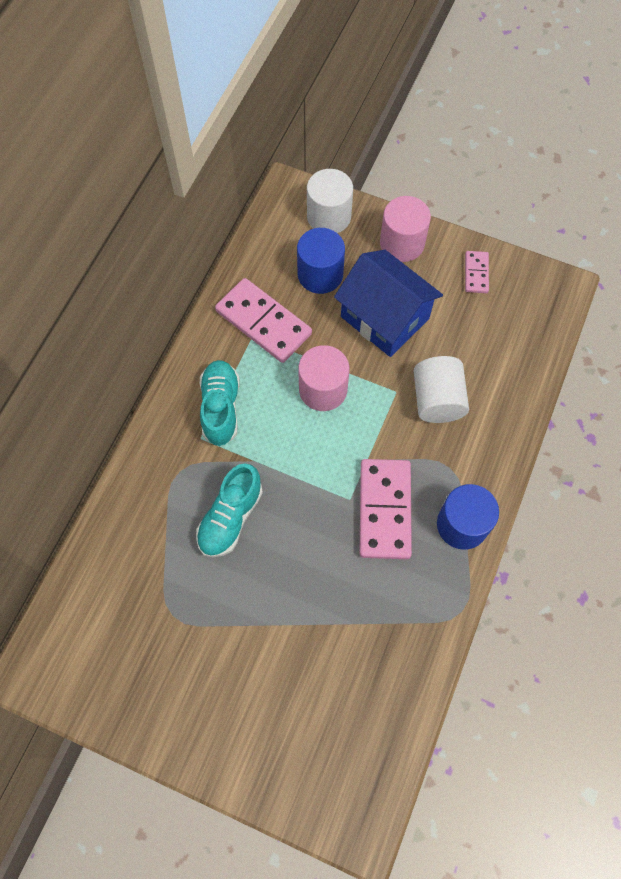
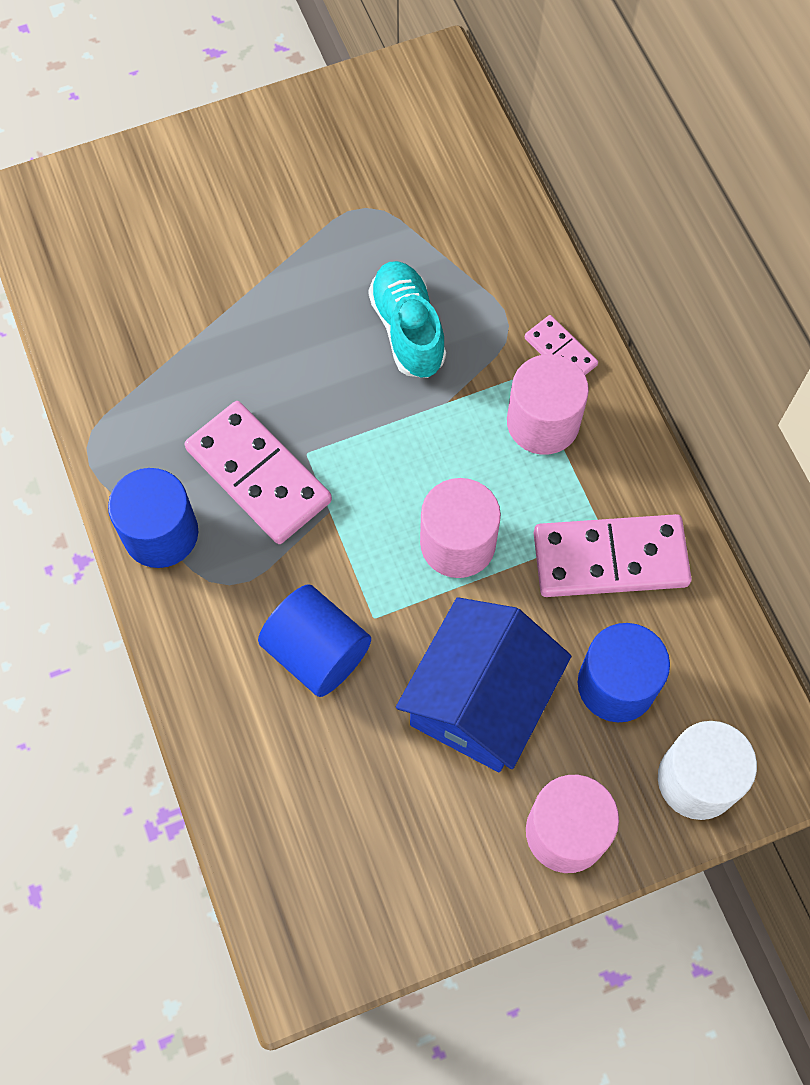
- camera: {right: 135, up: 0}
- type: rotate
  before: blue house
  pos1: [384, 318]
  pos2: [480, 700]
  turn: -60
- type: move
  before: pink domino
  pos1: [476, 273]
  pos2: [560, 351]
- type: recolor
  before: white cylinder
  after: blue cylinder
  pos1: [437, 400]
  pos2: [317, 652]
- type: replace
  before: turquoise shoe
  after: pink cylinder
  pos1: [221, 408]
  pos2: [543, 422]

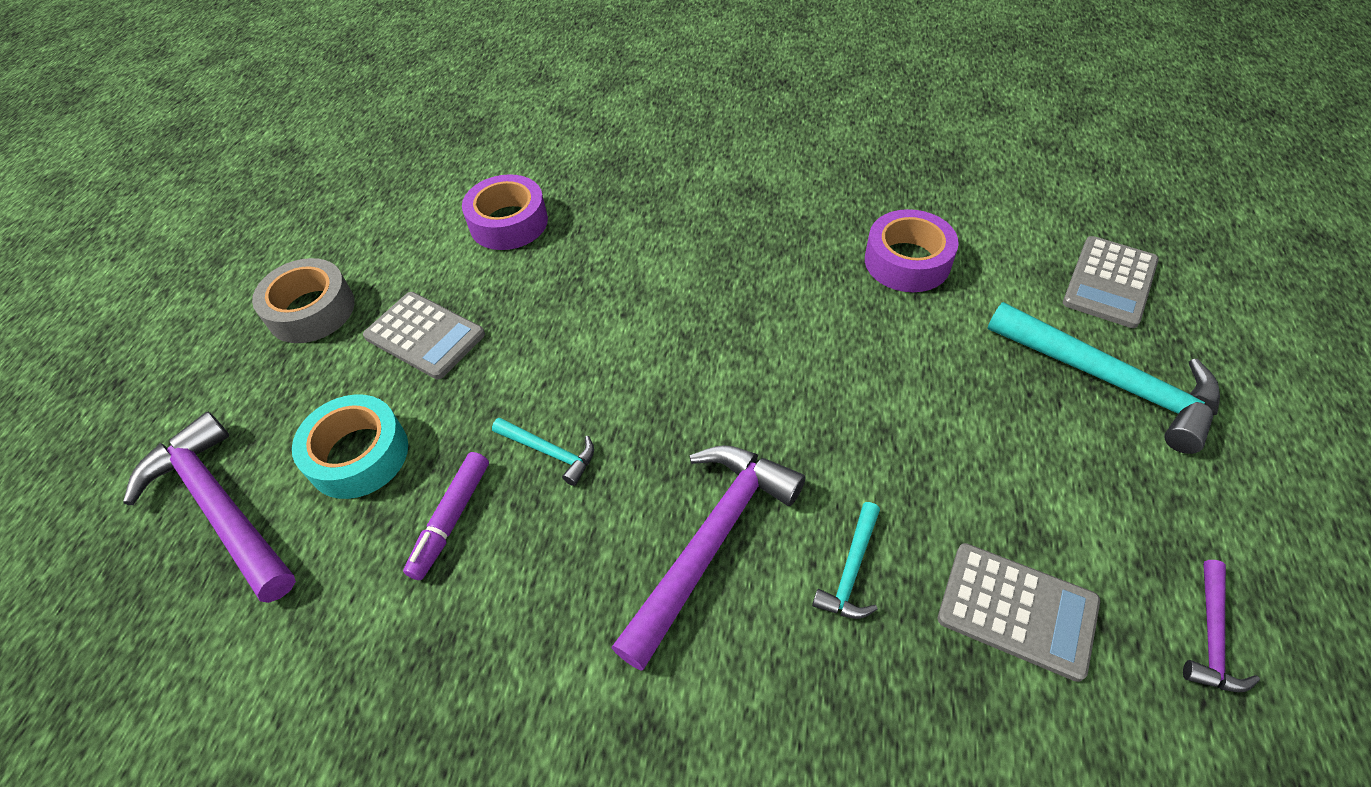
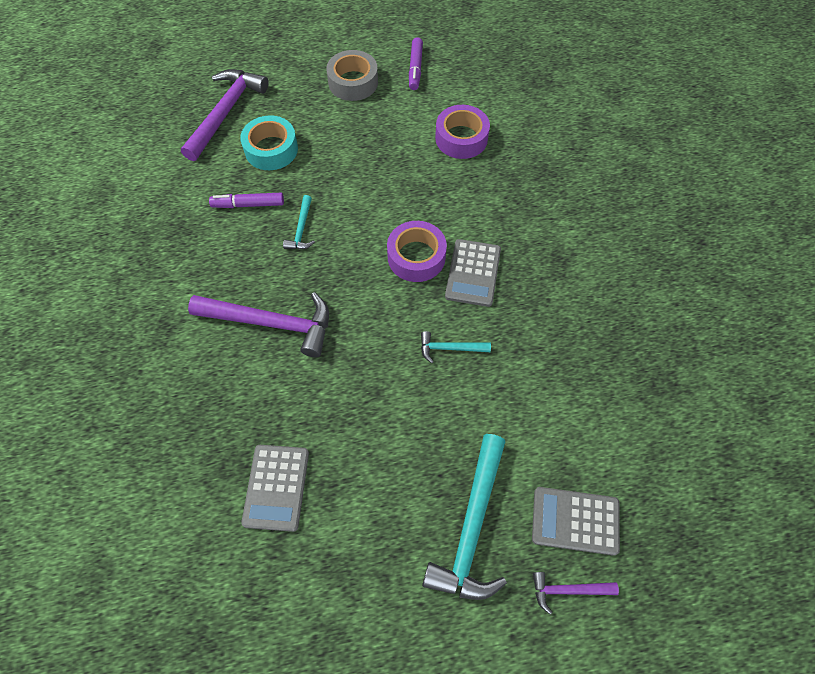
- camera: {right: 65, up: 10}
- type: move
  before: purple tape
  pos1: [907, 261]
  pos2: [416, 257]
- type: move
  before: grey calculator
  pos1: [425, 335]
  pos2: [473, 273]
- type: move
  before: turquoise hammer
  pos1: [851, 570]
  pos2: [449, 348]
- type: move
  before: purple hammer
  pos1: [1211, 636]
  pos2: [568, 590]
- type: insert
  after: purple marker
  pos2: [415, 68]

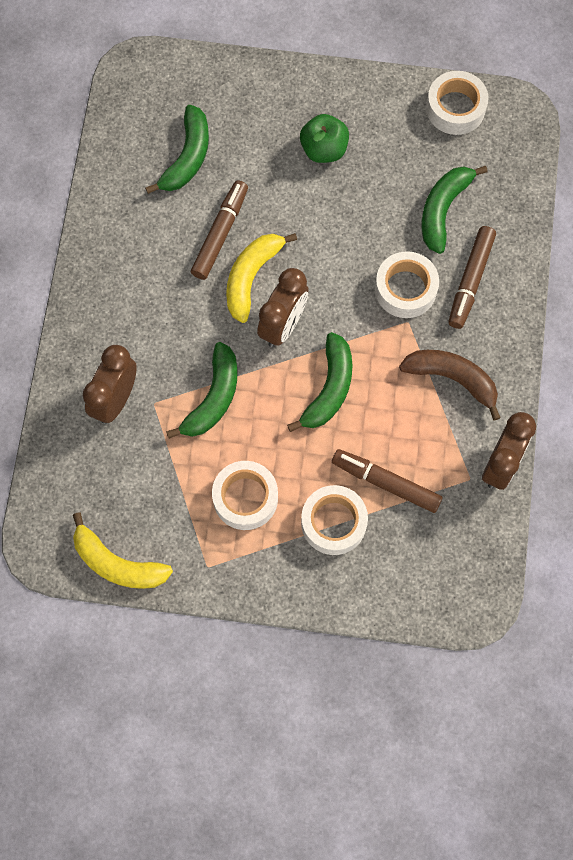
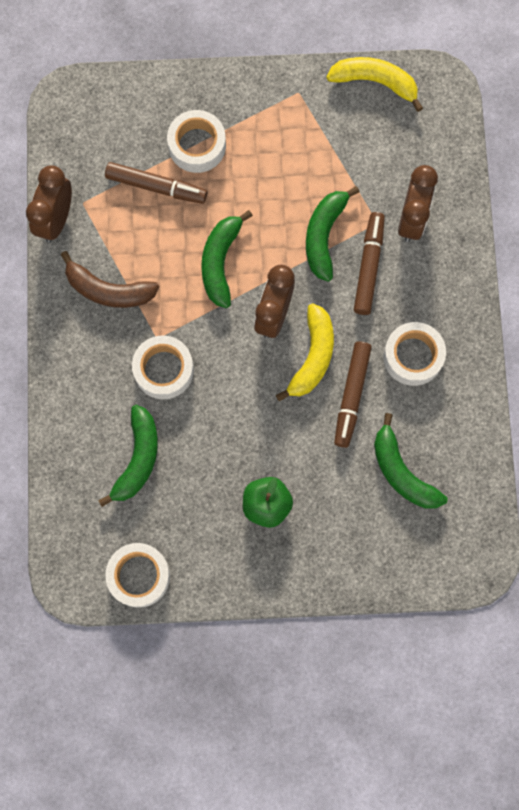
- camera: {right: 170, up: 5}
- type: rotate
  before: green banana
  pos1: [187, 157]
  pos2: [402, 472]
  turn: -45
- type: move
  before: brown marker
  pos1: [471, 280]
  pos2: [368, 267]
- type: move
  before: white tape
  pos1: [245, 498]
  pos2: [413, 356]

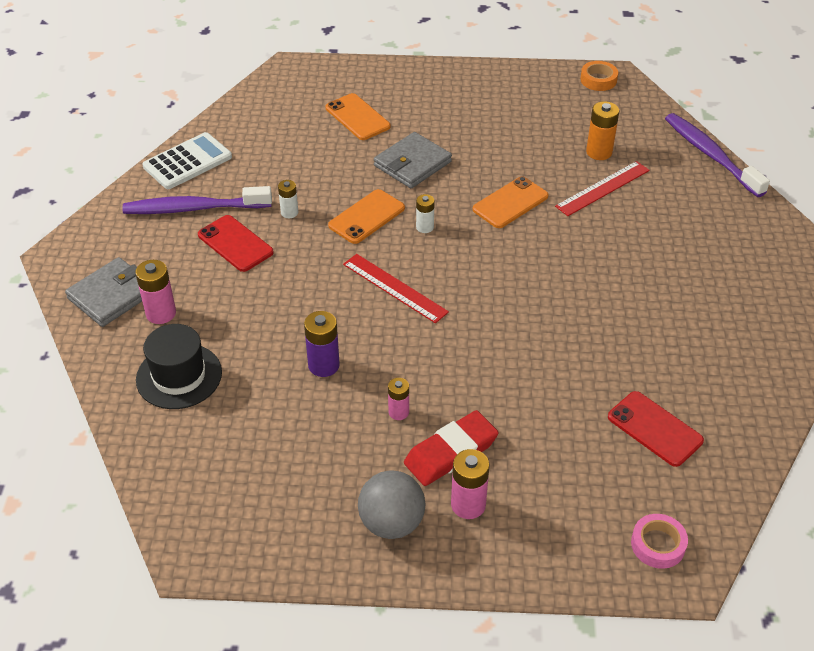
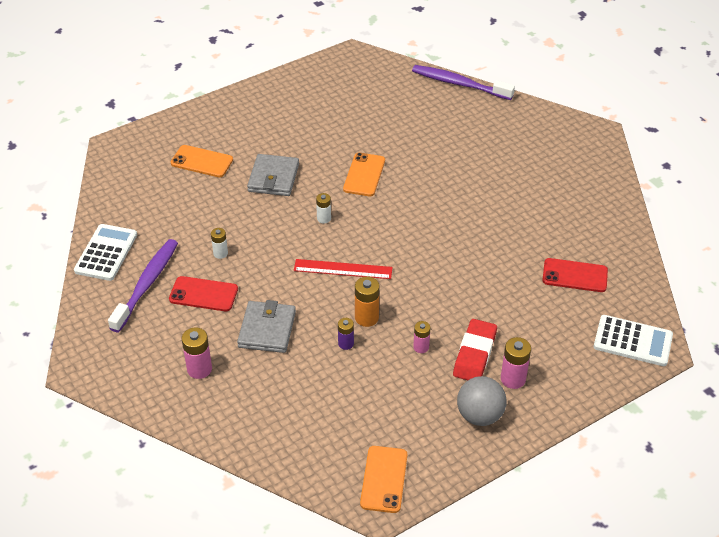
- camera: {right: -35, up: 0}
- type: delete
  before: orange tape
  pos1: [598, 80]
- type: move
  before: orange battery
  pos1: [599, 152]
  pos2: [366, 317]
- type: delete
  before: red ruler
  pos1: [602, 188]
- type: rotate
  before: purple toothbrush
  pos1: [194, 208]
  pos2: [147, 284]
  turn: 150
- type: move
  before: orange phone
  pos1: [366, 217]
  pos2: [384, 479]
- type: move
  before: grey wallet
  pos1: [112, 295]
  pos2: [267, 329]
- type: resize
  before: purple battery
  pos1: [323, 365]
  pos2: [346, 343]
  scale: 0.64
- type: delete
  before: black hat
  pos1: [179, 376]
- type: replace
  before: pink tape
  after: white calculator
  pos1: [658, 545]
  pos2: [632, 341]

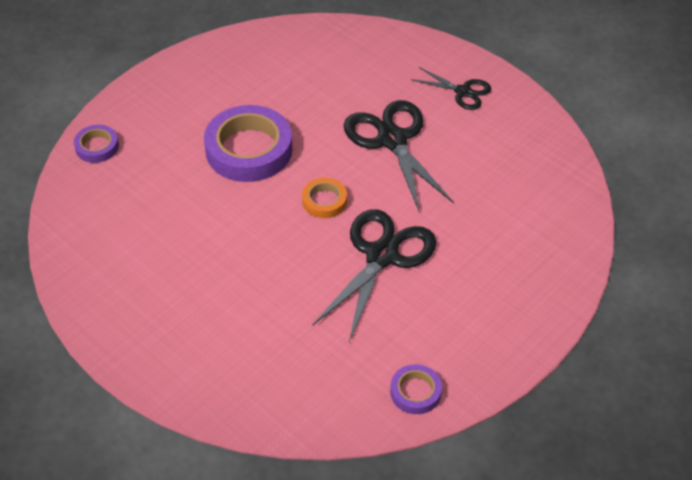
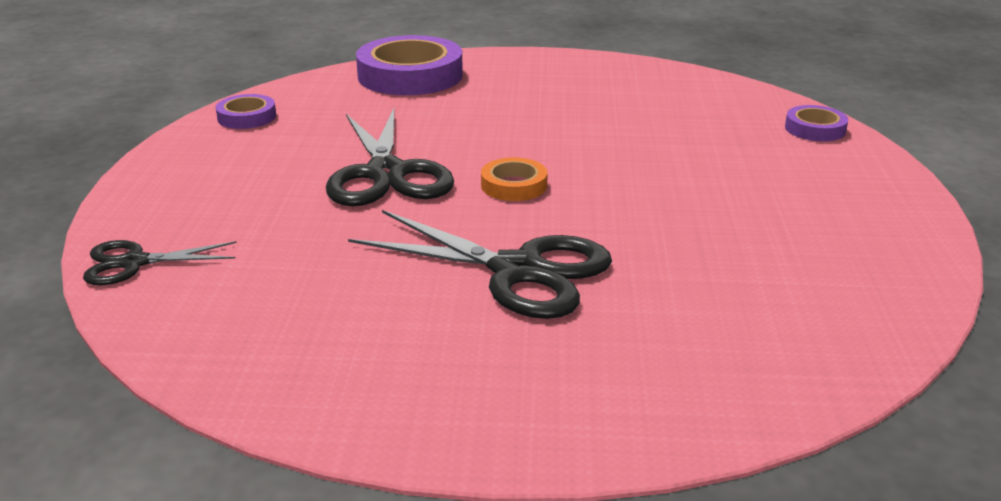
- camera: {right: 140, up: -20}
- type: move
  before: black scissors
  pos1: [463, 92]
  pos2: [134, 263]
- type: move
  before: purple tape
  pos1: [249, 149]
  pos2: [410, 75]

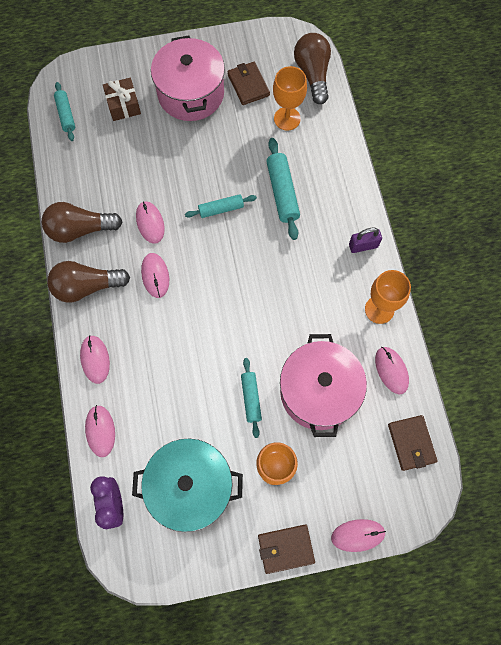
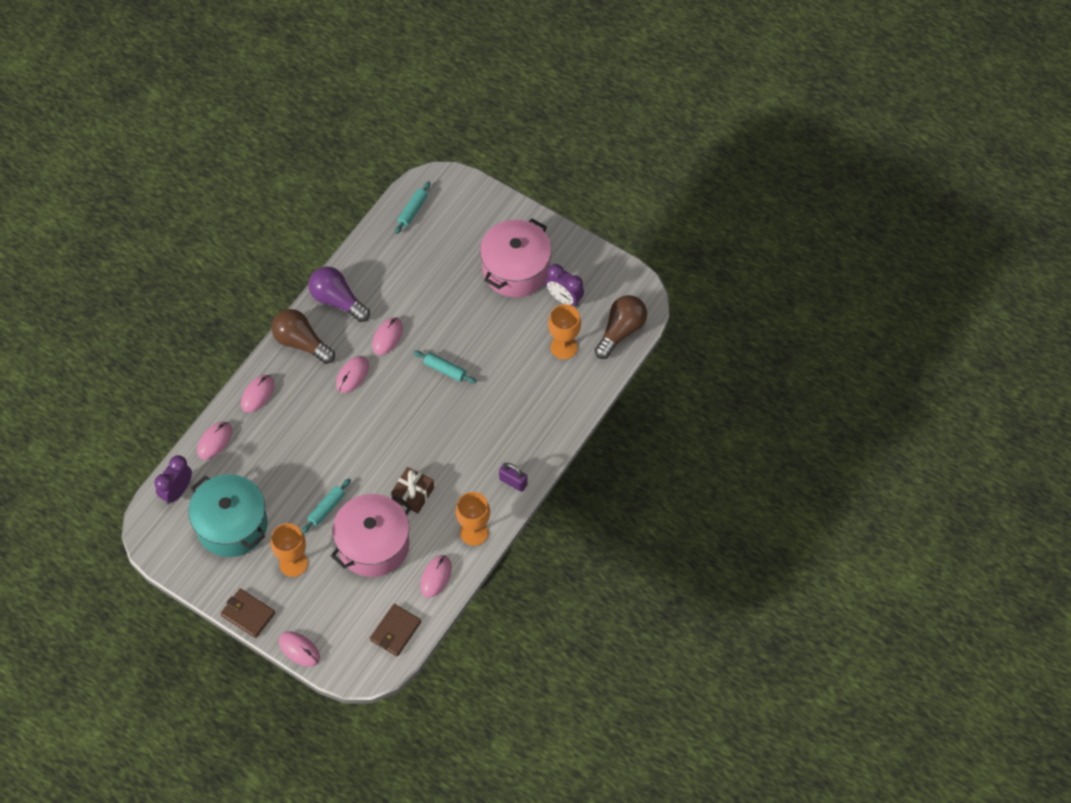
- camera: {right: 45, up: -10}
- type: replace
  before: brown wallet
  after: purple clock
  pos1: [248, 85]
  pos2: [564, 299]
- type: move
  before: brown gift
  pos1: [123, 105]
  pos2: [413, 494]
- type: delete
  before: turquoise rolling pin
  pos1: [282, 192]
- type: recolor
  before: brown light bulb
  after: purple light bulb
  pos1: [80, 229]
  pos2: [337, 300]

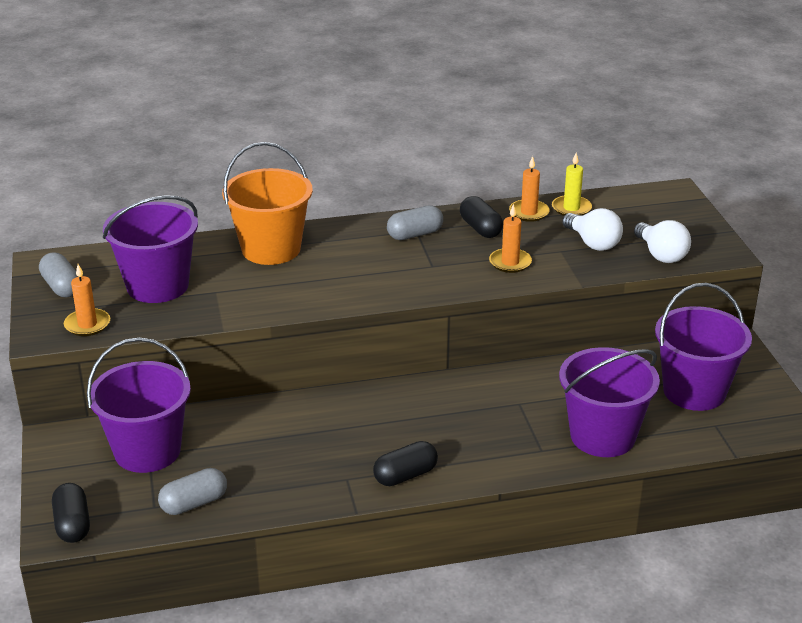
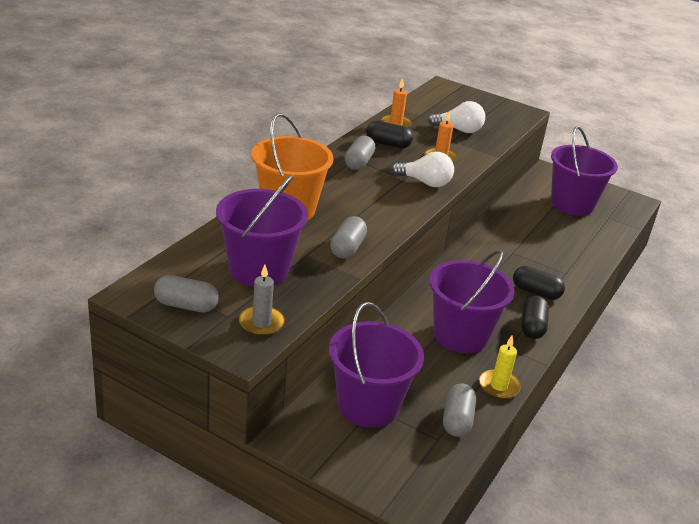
- camera: {right: -50, up: 0}
- type: move
  before: yellow candle
  pos1: [571, 208]
  pos2: [498, 386]
- type: move
  before: white light bulb
  pos1: [661, 254]
  pos2: [425, 182]
- type: recolor
  before: orange candle
  after: grey candle
  pos1: [87, 324]
  pos2: [261, 323]
- type: move
  before: purple bucket
  pos1: [602, 436]
  pos2: [460, 335]
- type: move
  before: black capsule
  pos1: [73, 524]
  pos2: [536, 292]
- type: insert
  after: grey capsule
  pos2: [347, 248]

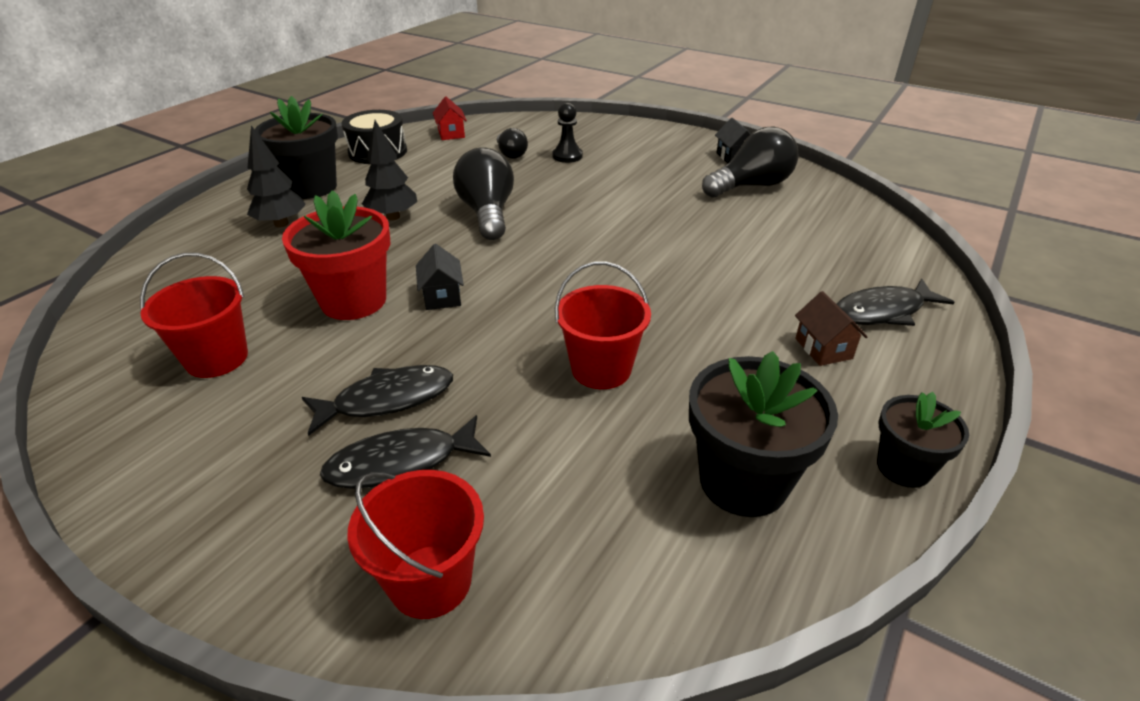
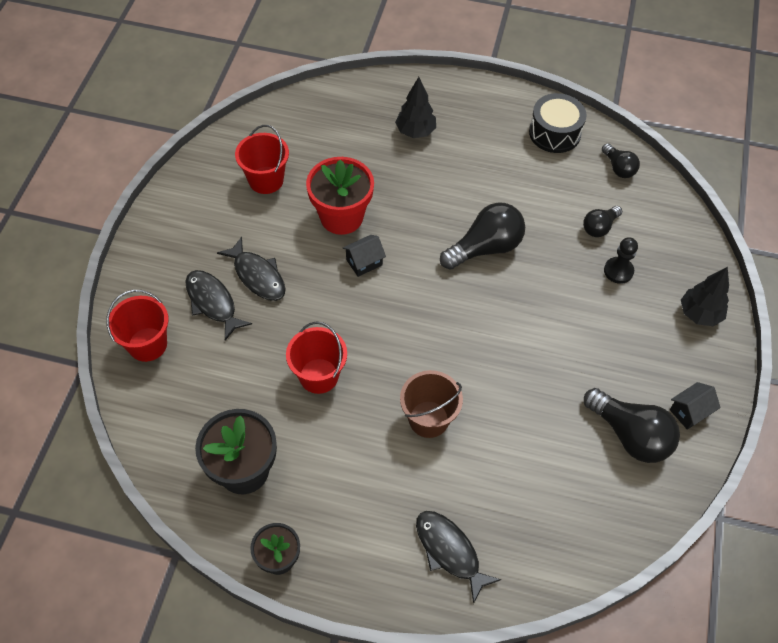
- camera: {right: 70, up: 20}
- type: delete
  before: black flower pot
  pos1: [311, 187]
- type: replace
  before: red house
  after: black light bulb
  pos1: [451, 134]
  pos2: [618, 168]
- type: move
  before: black tree
  pos1: [393, 217]
  pos2: [699, 314]
- type: delete
  before: brown house
  pos1: [823, 348]
- type: insert
  after: brown bucket
  pos2: [428, 419]

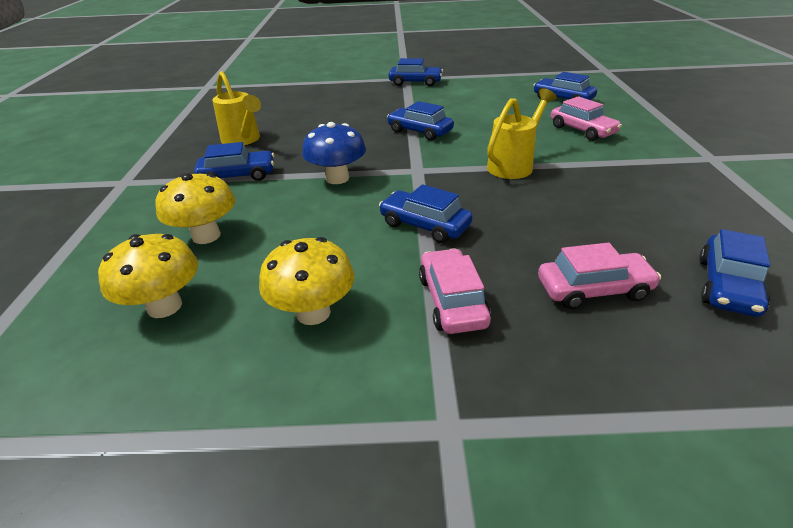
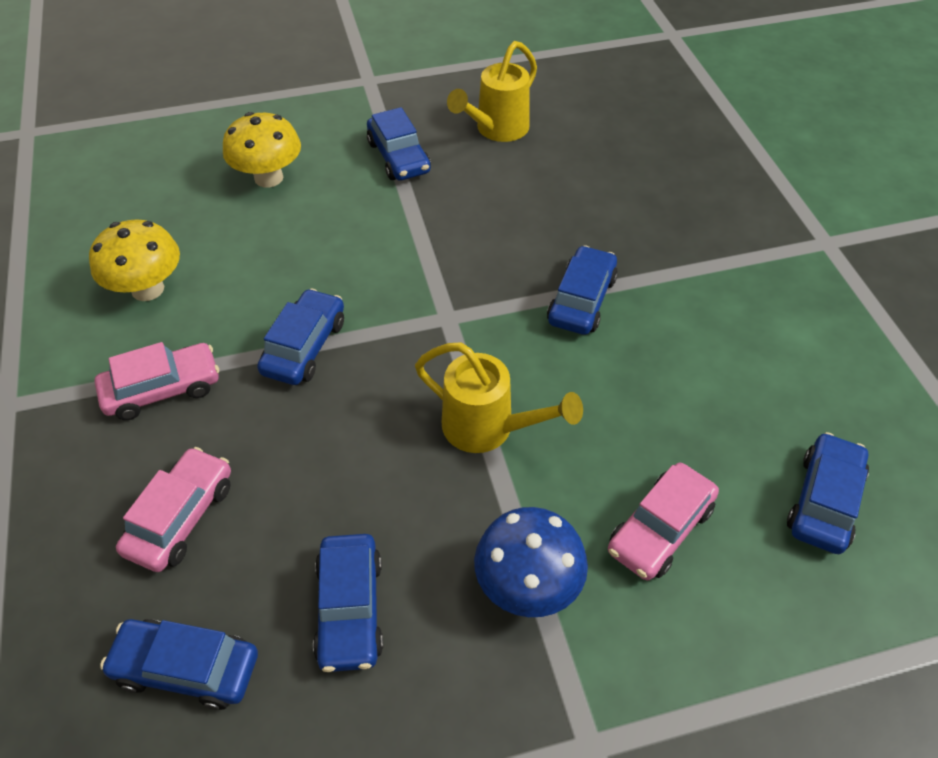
- camera: {right: 75, up: 15}
- type: move
  before: blue car
  pos1: [415, 82]
  pos2: [350, 609]
- type: move
  before: blue mushroom
  pos1: [337, 178]
  pos2: [527, 585]
- type: delete
  before: yellow mushroom
  pos1: [164, 306]
- type: rotate
  before: pink car
  pos1: [593, 289]
  pos2: [181, 517]
  turn: -135

